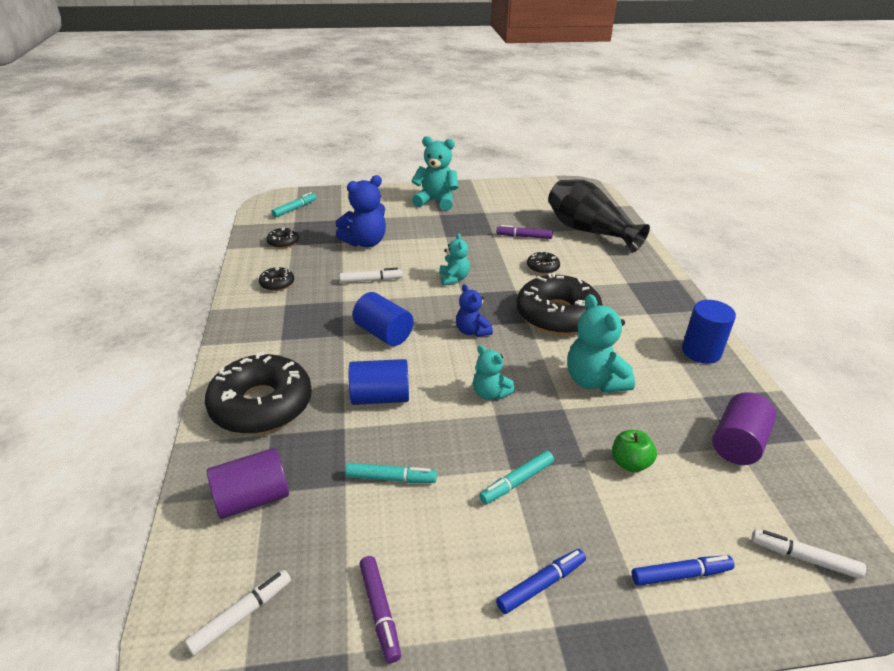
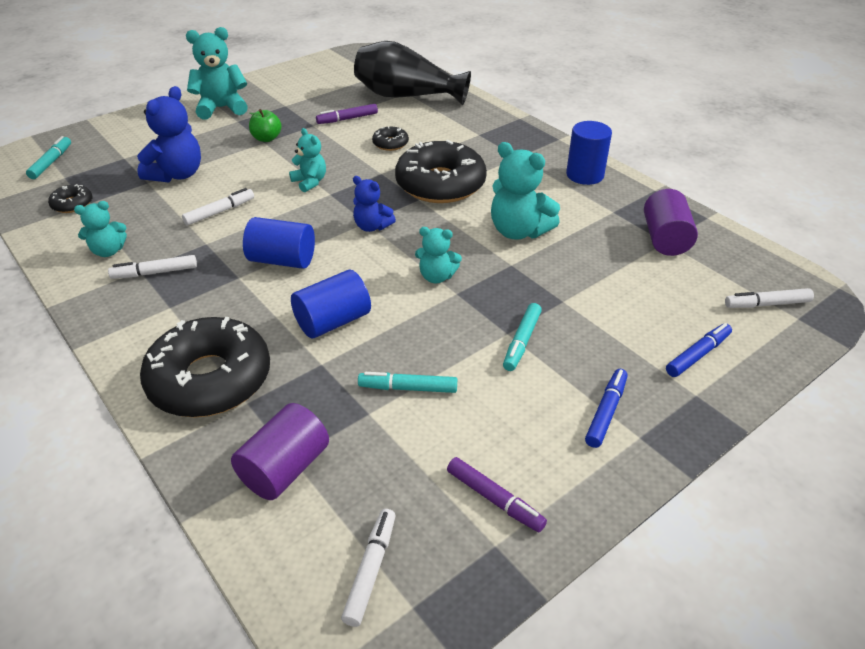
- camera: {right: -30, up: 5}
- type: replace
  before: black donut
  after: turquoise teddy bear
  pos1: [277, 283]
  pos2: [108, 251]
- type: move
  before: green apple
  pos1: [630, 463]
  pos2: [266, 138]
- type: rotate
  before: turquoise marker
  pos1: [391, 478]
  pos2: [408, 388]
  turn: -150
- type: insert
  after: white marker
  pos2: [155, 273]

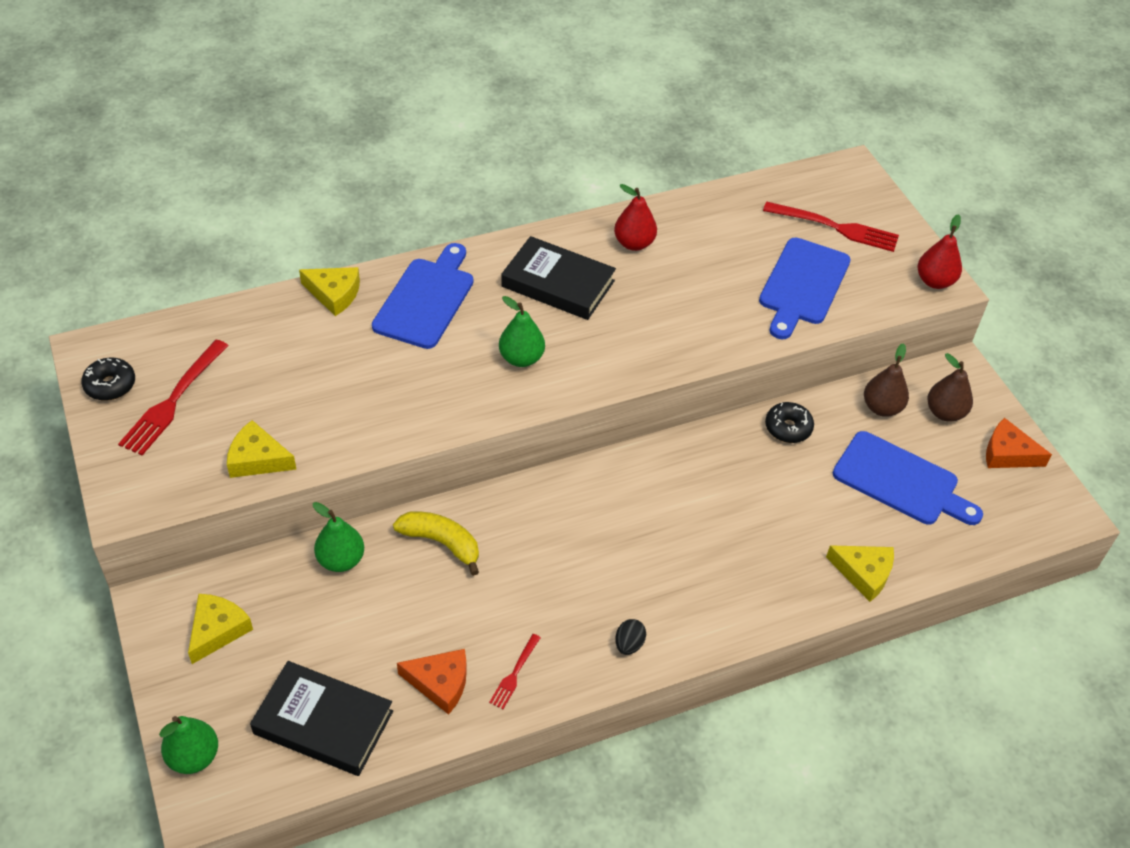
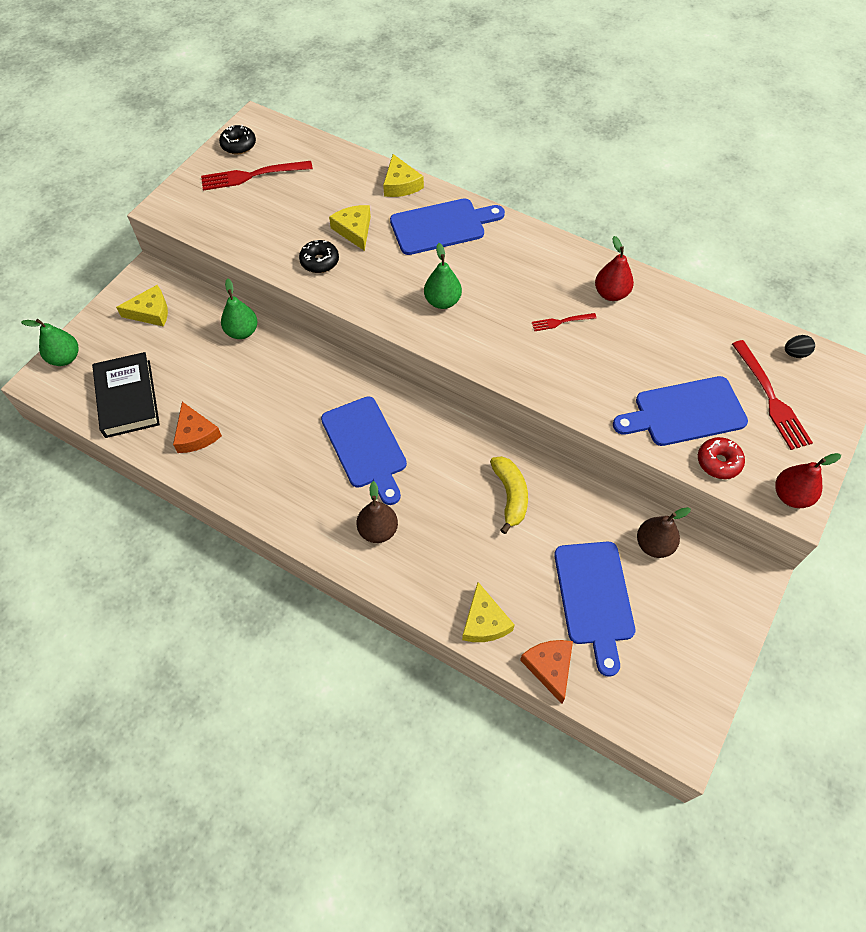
- camera: {right: 55, up: 10}
- type: delete
  before: black book
  pos1: [558, 284]
- type: move
  before: brown pear
  pos1: [945, 412]
  pos2: [378, 530]
- type: move
  before: black donut
  pos1: [788, 428]
  pos2: [319, 261]
- type: move
  before: orange cheese
  pos1: [1008, 453]
  pos2: [549, 667]
- type: move
  before: yellow cheese
  pos1: [257, 459]
  pos2: [354, 230]
- type: move
  before: yellow banana
  pos1: [441, 543]
  pos2: [510, 495]
- type: move
  before: black egg
  pos1: [629, 644]
  pos2: [795, 353]
- type: move
  before: red fork
  pos1: [514, 673]
  pos2: [561, 322]
- type: insert
  after: blue cutting board
  pos2: [365, 446]
- type: insert
  after: red donut
  pos2: [718, 462]

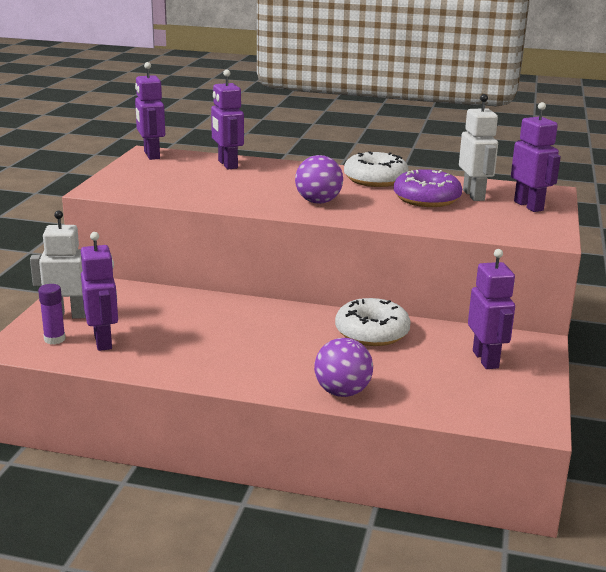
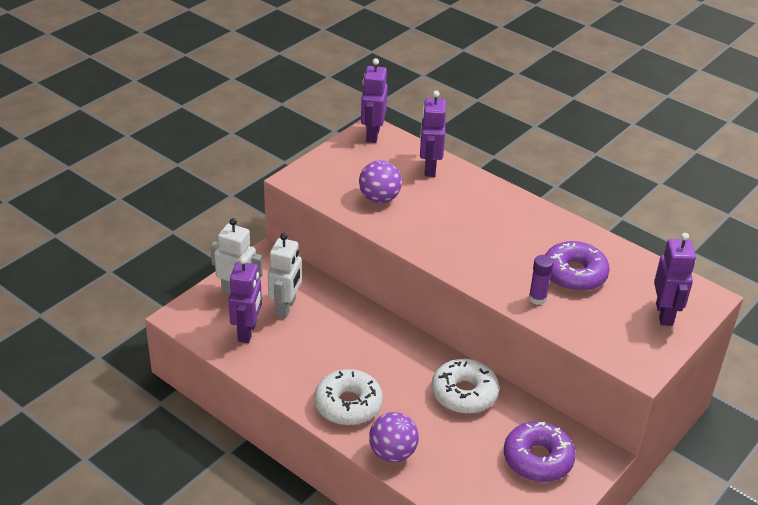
- camera: {right: 25, up: 15}
- type: move
  before: white robot
  pos1: [474, 195]
  pos2: [286, 307]
- type: move
  before: white donut
  pos1: [375, 179]
  pos2: [348, 404]
- type: move
  before: purple ball
  pos1: [318, 202]
  pos2: [379, 198]
- type: replace
  before: purple robot
  after: purple donut
  pos1: [486, 359]
  pos2: [538, 459]
- type: move
  before: purple glue stick
  pos1: [54, 339]
  pos2: [537, 298]

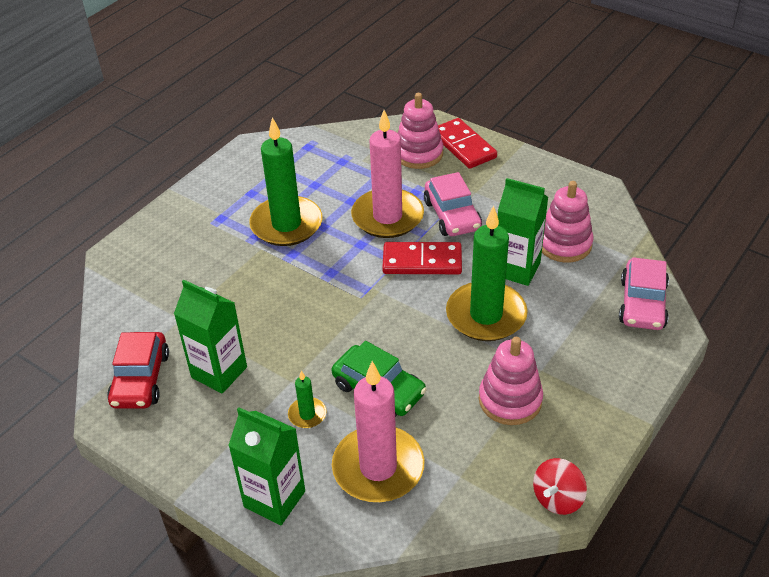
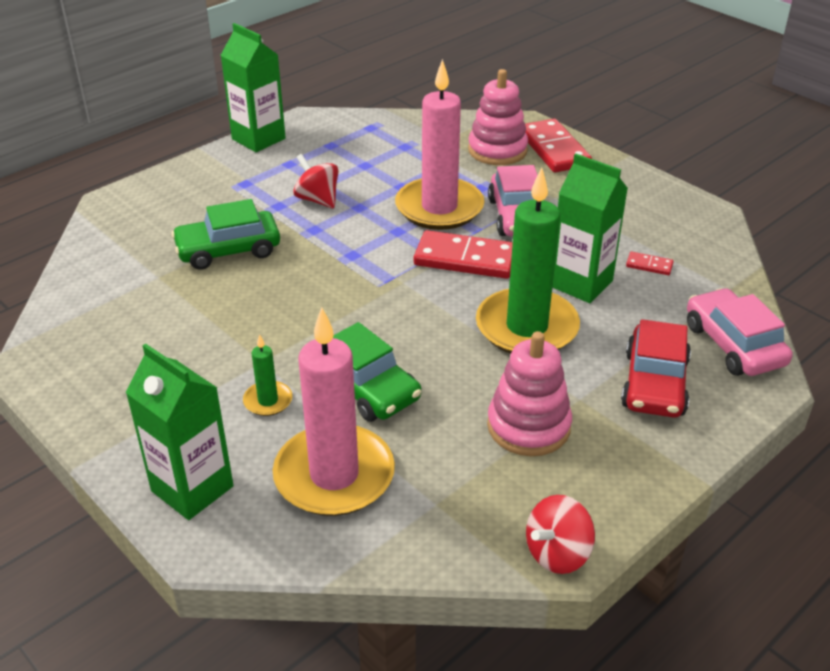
- camera: {right: 10, up: -5}
- type: replace
  before: green candle
  after: red spinning top
  pos1: [286, 224]
  pos2: [317, 199]
- type: replace
  before: pink stacking toy
  after: red domino
  pos1: [564, 244]
  pos2: [649, 265]
- type: rotate
  before: pink car
  pos1: [642, 304]
  pos2: [733, 345]
  turn: 135
- type: move
  before: green carton
  pos1: [219, 372]
  pos2: [258, 139]
- type: move
  before: red car
  pos1: [140, 379]
  pos2: [654, 383]
- type: insert
  after: green car
  pos2: [228, 250]

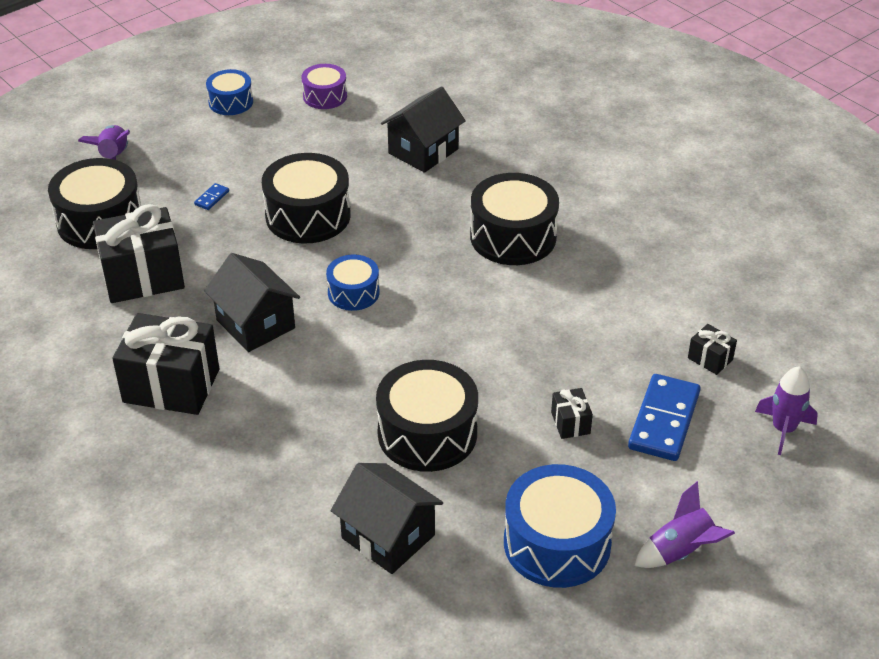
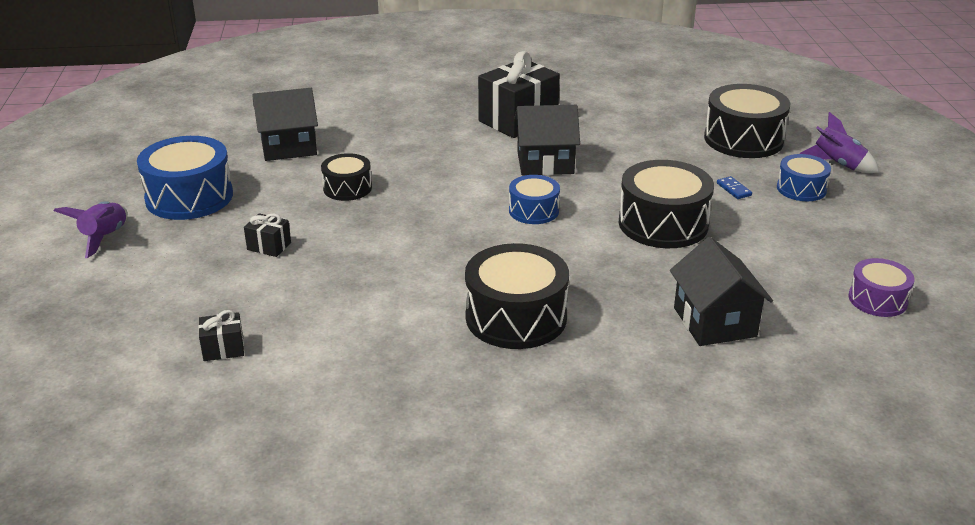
- camera: {right: 125, up: -10}
- type: move
  before: blue drum
  pos1: [231, 102]
  pos2: [801, 189]
- type: delete
  before: black gift
  pos1: [143, 277]
- type: resize
  before: black drum
  pos1: [427, 433]
  pos2: [347, 188]
  scale: 0.57
- type: delete
  before: purple rocket
  pos1: [783, 429]
- type: delete
  before: blue domino
  pos1: [663, 420]

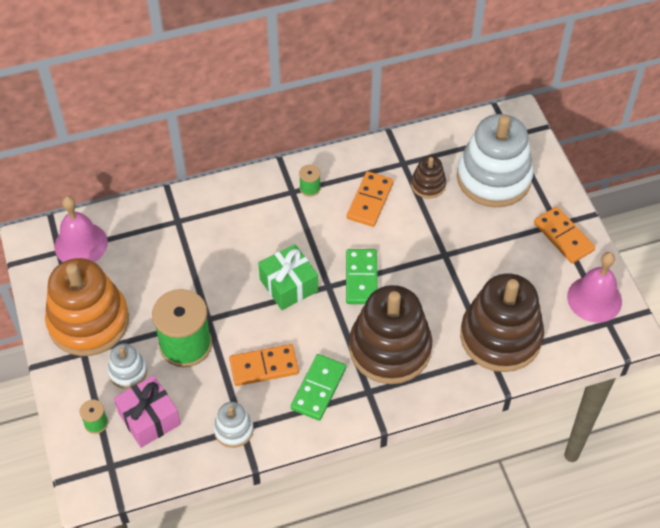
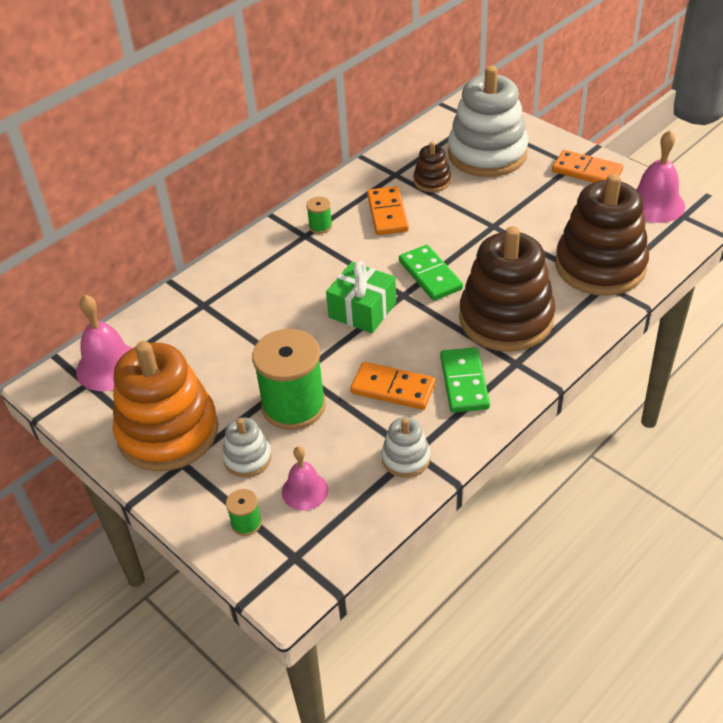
- camera: {right: -25, up: -10}
- type: rotate
  before: orange domino
  pos1: [264, 367]
  pos2: [393, 388]
  turn: 60
- type: replace
  before: pink gift
  after: pink bell
  pos1: [149, 418]
  pos2: [305, 491]

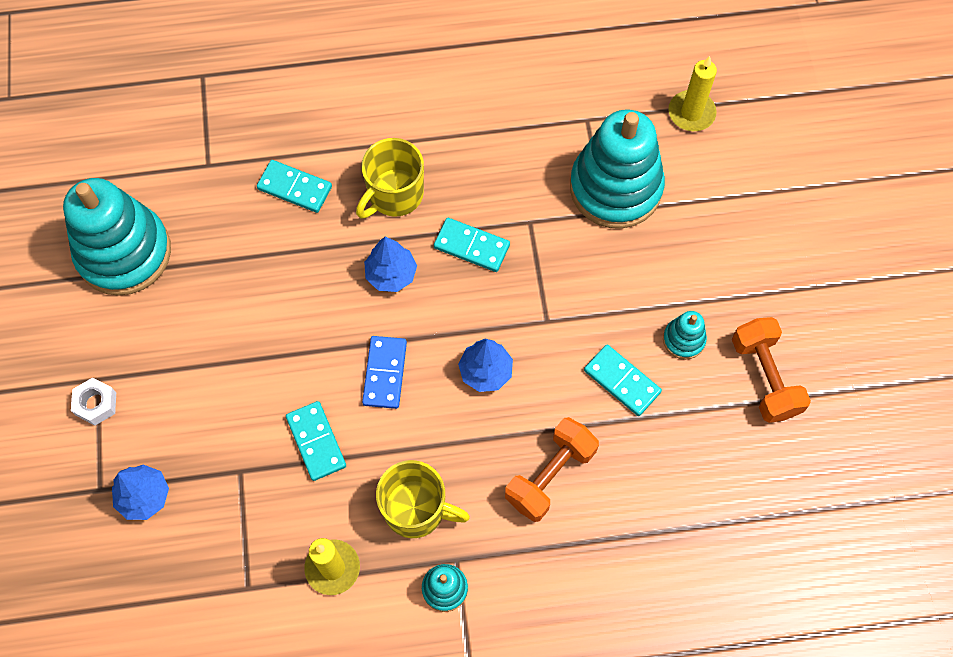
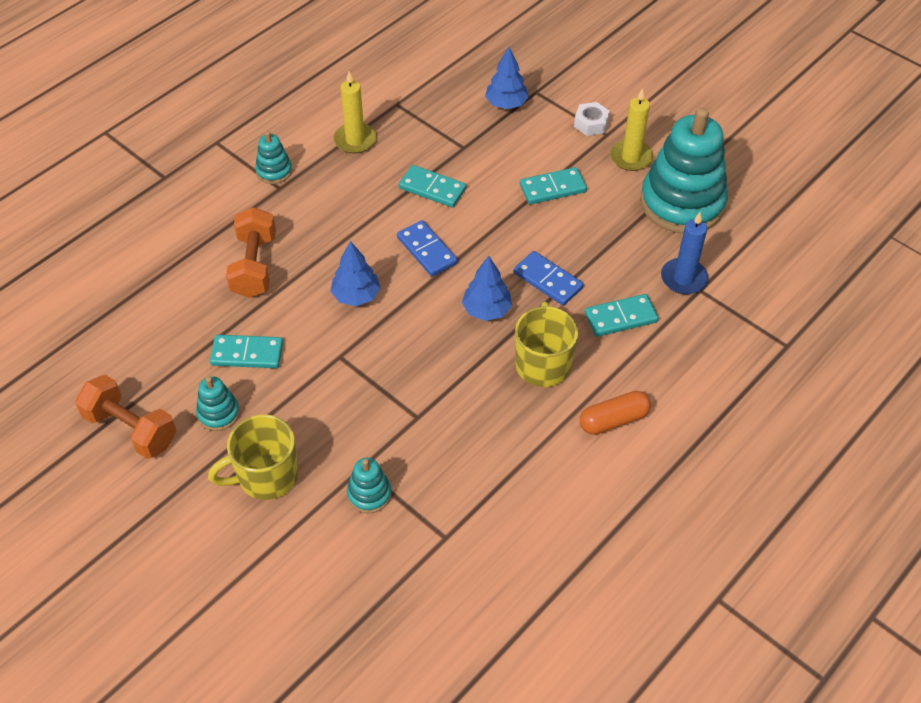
- camera: {right: 140, up: -15}
- type: move
  before: yellow candle
  pos1: [691, 113]
  pos2: [631, 157]
- type: resize
  before: turquoise stacking toy
  pos1: [615, 188]
  pos2: [369, 494]
  scale: 0.44
- type: move
  before: turquoise domino
  pos1: [471, 246]
  pos2: [552, 188]
- type: move
  before: yellow mug
  pos1: [416, 509]
  pos2: [266, 476]
- type: insert
  after: blue candle
  pos2: [683, 278]
- type: insert
  after: blue domino
  pos2: [547, 280]
- type: insert
  after: orange capsule
  pos2: [613, 420]

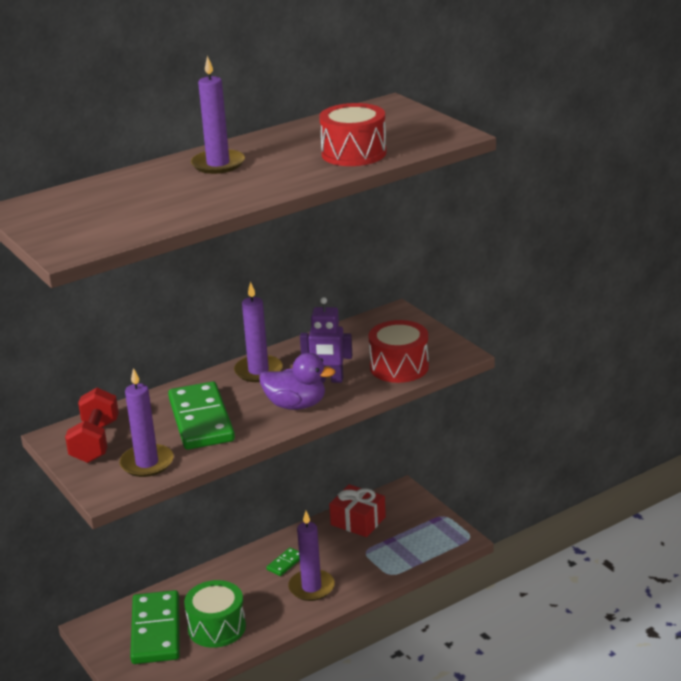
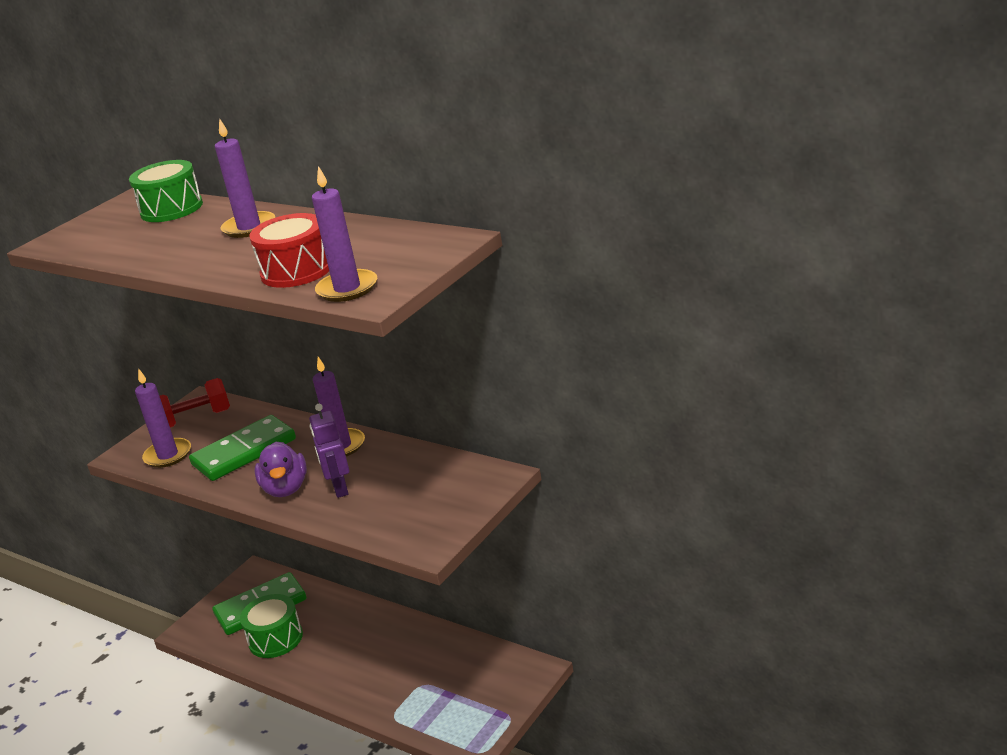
- camera: {right: 70, up: 0}
- type: delete
  before: red drum
  pos1: [399, 367]
- type: delete
  before: red gift
  pos1: [358, 521]
- type: move
  before: purple candle
  pos1: [311, 587]
  pos2: [347, 289]
- type: delete
  before: green domino
  pos1: [285, 563]
- type: insert
  after: green drum
  pos2: [171, 209]

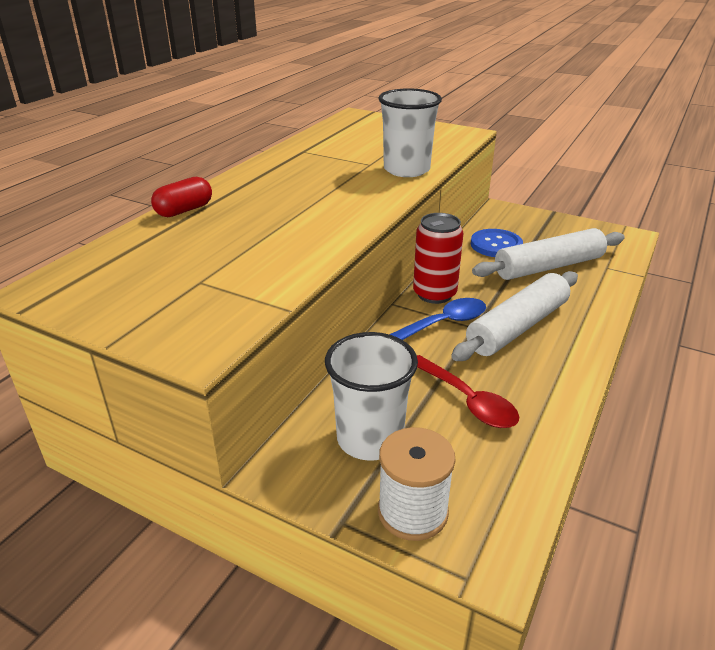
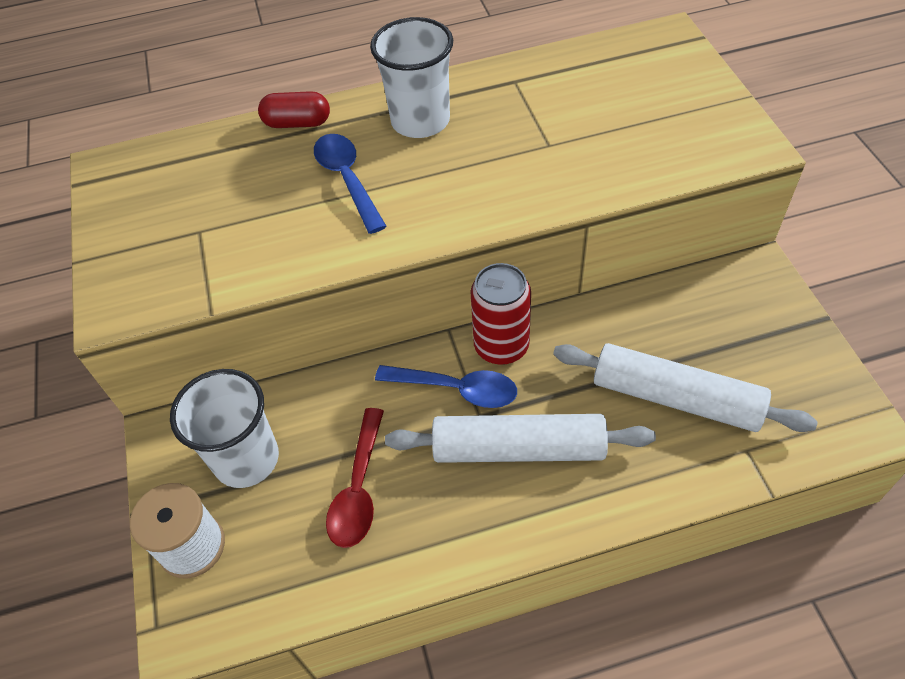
- camera: {right: 50, up: 20}
- type: move
  before: white cup
  pos1: [406, 170]
  pos2: [420, 121]
- type: delete
  before: blue button
  pos1: [496, 245]
- type: insert
  after: blue spoon
  pos2: [347, 179]

